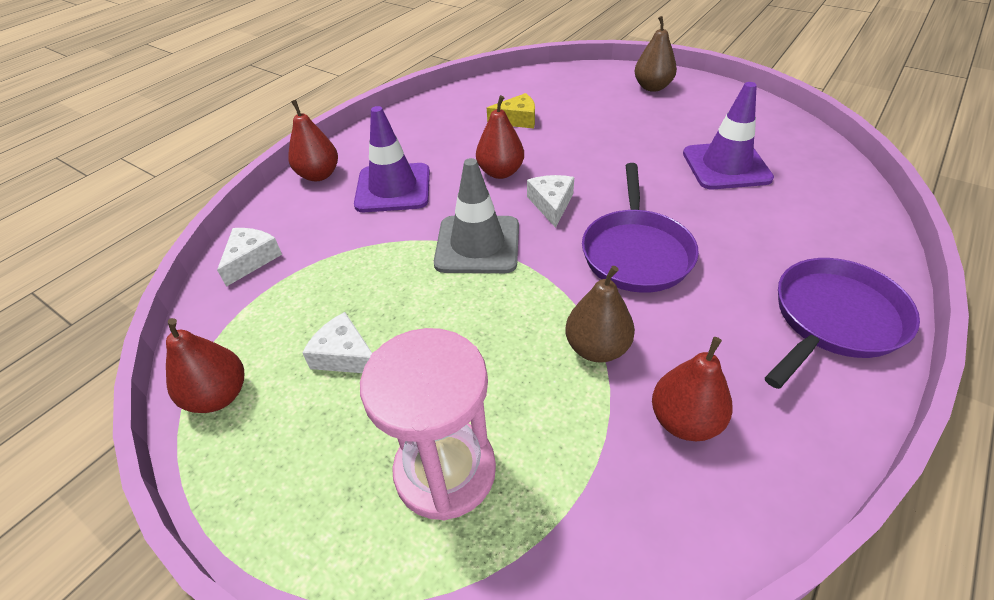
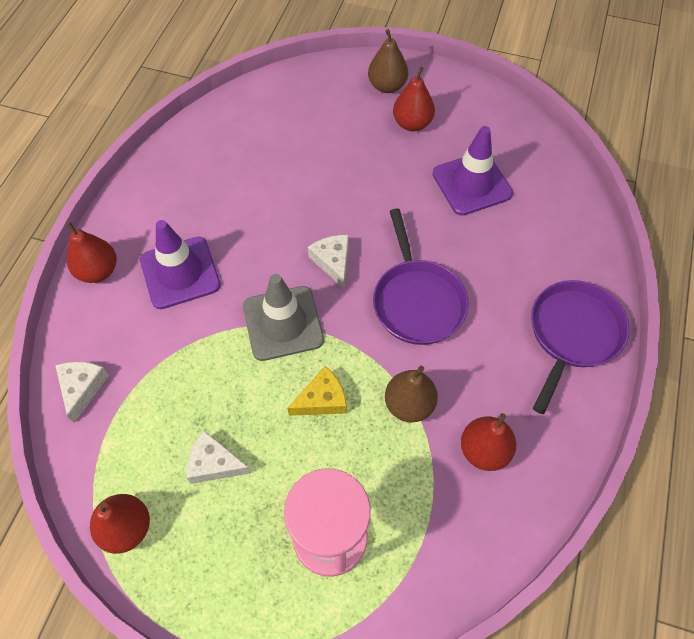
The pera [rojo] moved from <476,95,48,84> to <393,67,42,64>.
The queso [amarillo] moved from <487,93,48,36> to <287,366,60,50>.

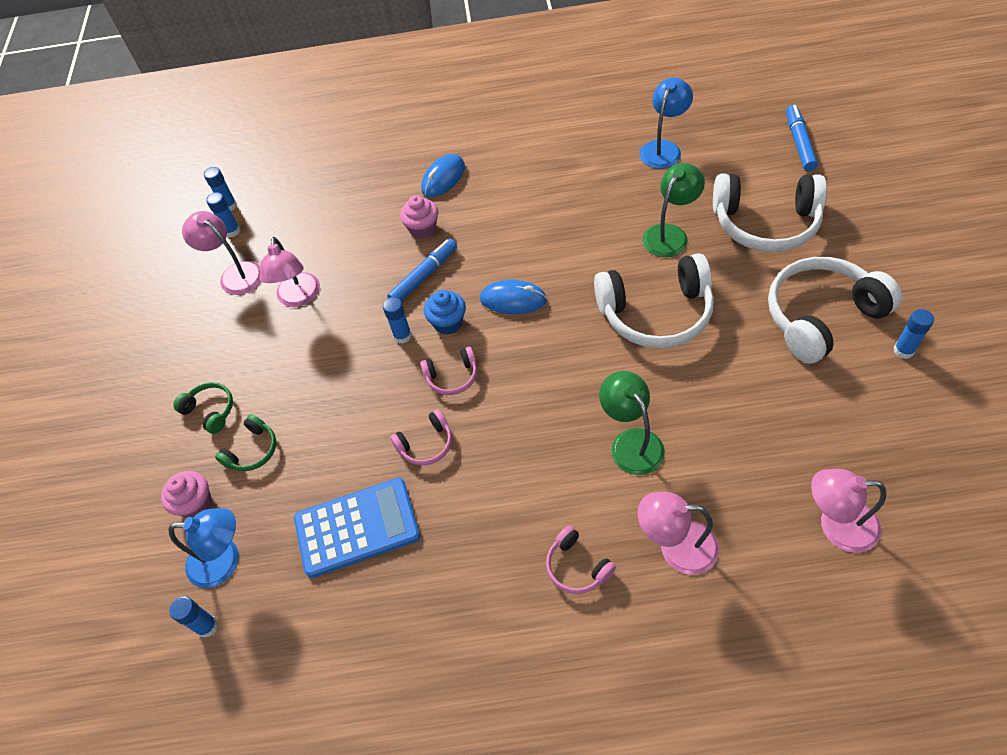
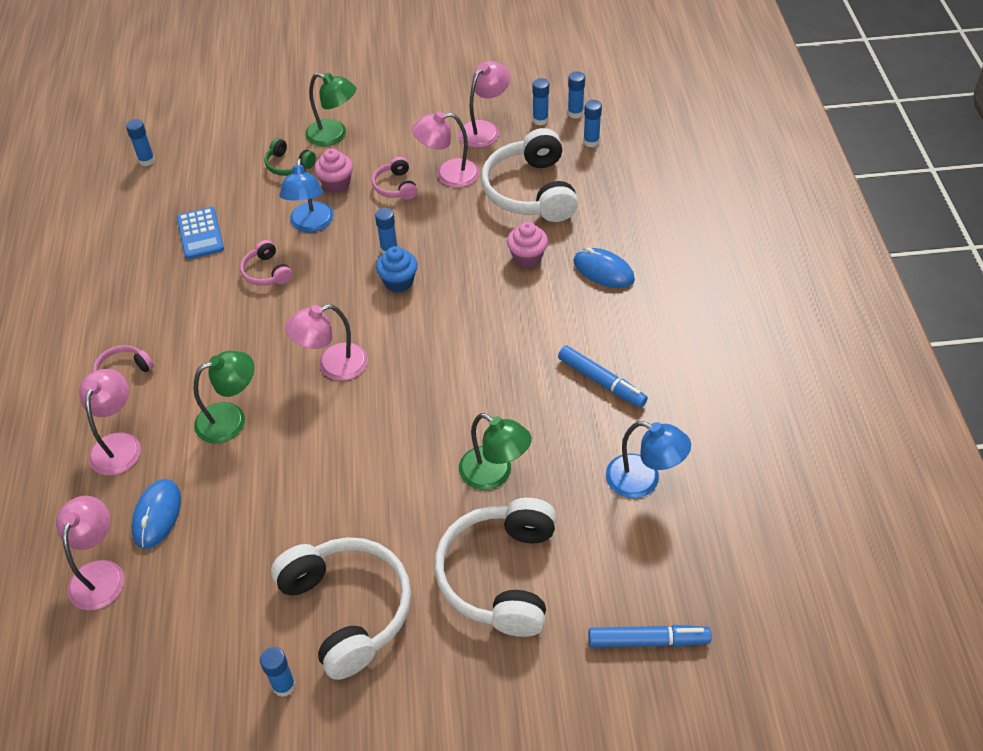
The lámpara [rosa] at <285,304,83,77> appeared.
The barra de pegamento [azul] at <583,100,19,47> appeared.
The magdalena [rosa] moved from <161,471,51,47> to <314,148,39,45>.
The lámpara [azul] moved from <168,508,71,80> to <280,158,54,74>.
The rotulador [azul] moved from <387,239,70,62> to <558,345,90,63>.
The auriculares [rosa] moved from <420,347,57,48> to <372,157,46,43>.
The ratón [azul] moved from <480,280,67,34> to <131,479,50,70>.
The auriculares [blanco] moved from <594,253,120,95> to <481,128,97,94>.
The auriculares [verde] at <173,382,60,52> was replaced by the lámpara [verde] at <305,73,52,73>.
The calculadora [azul] at <294,478,126,100> changed to 0.66 times the size.

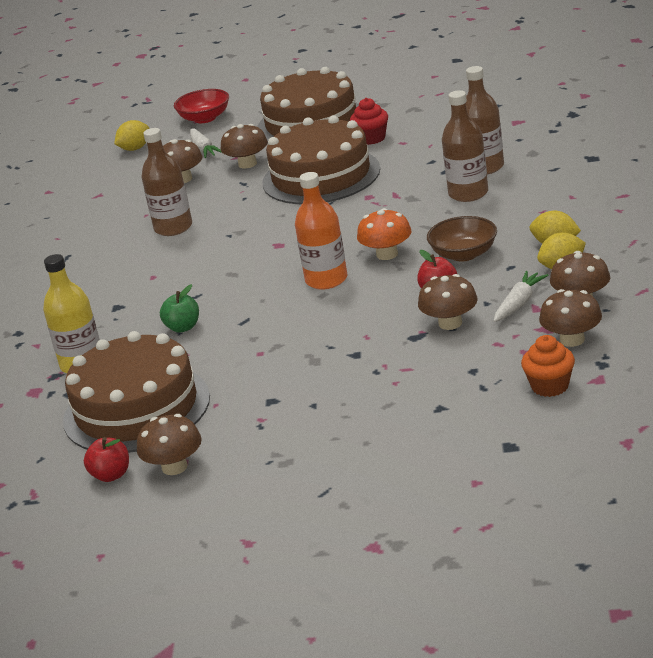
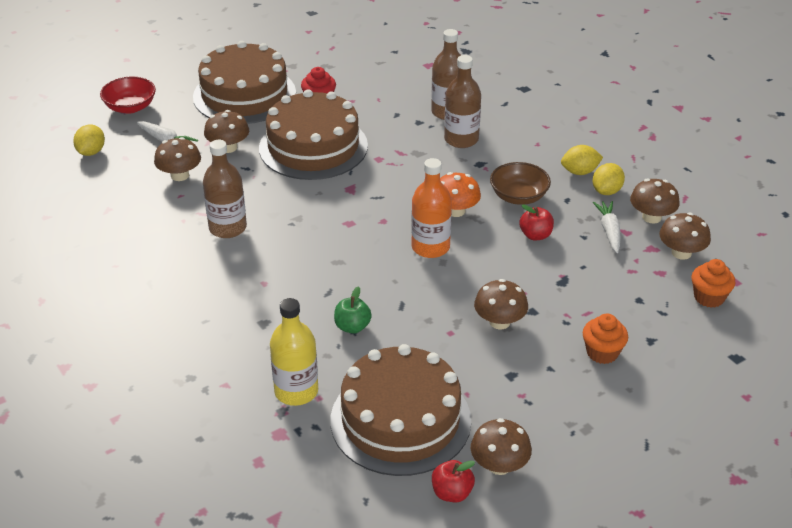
The magdalena [naranja] at <583,314,45,50> appeared.
The seta [marrón] moved from <418,274,60,56> to <474,279,54,50>.

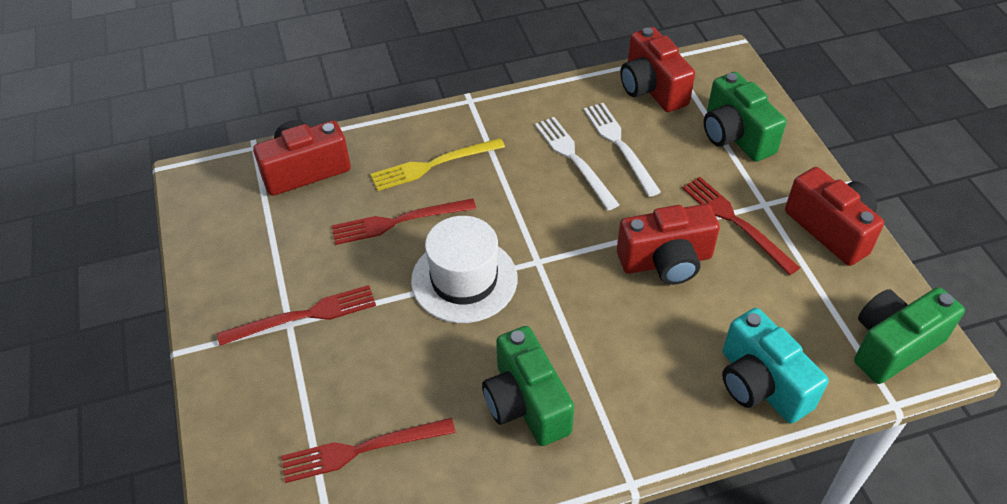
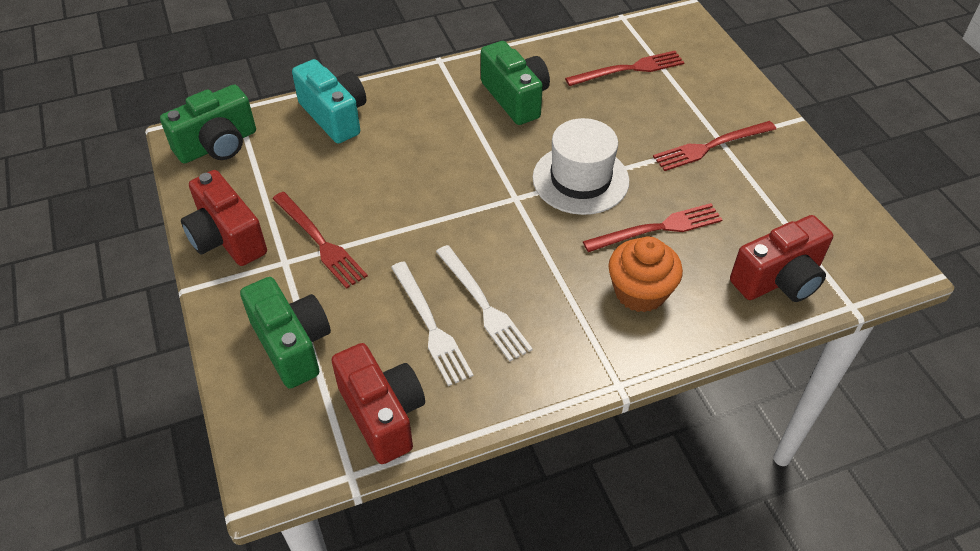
The cámara [rojo] at <617,204,103,81> disappeared.
The tenedor [amarillo] at <370,138,135,53> was replaced by the magdalena [naranja] at <608,236,75,77>.

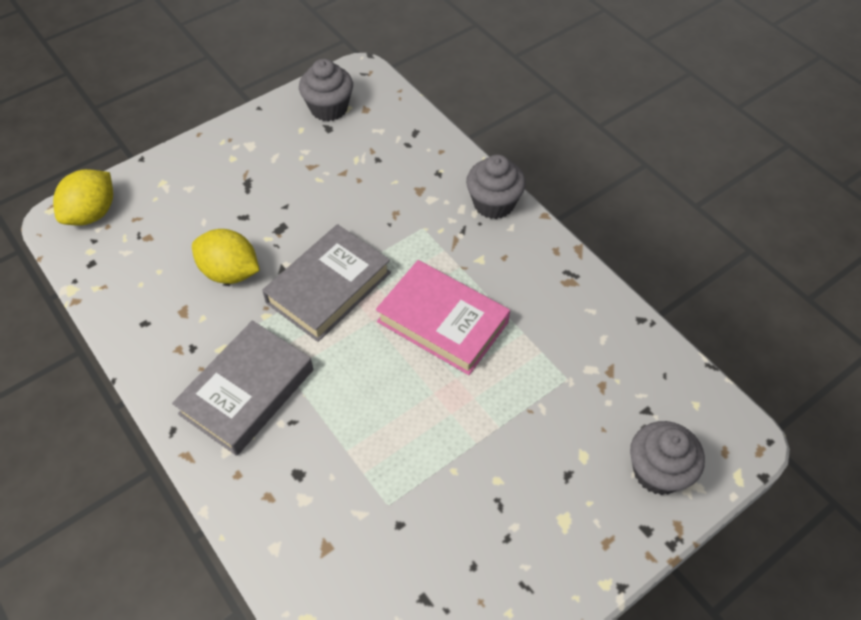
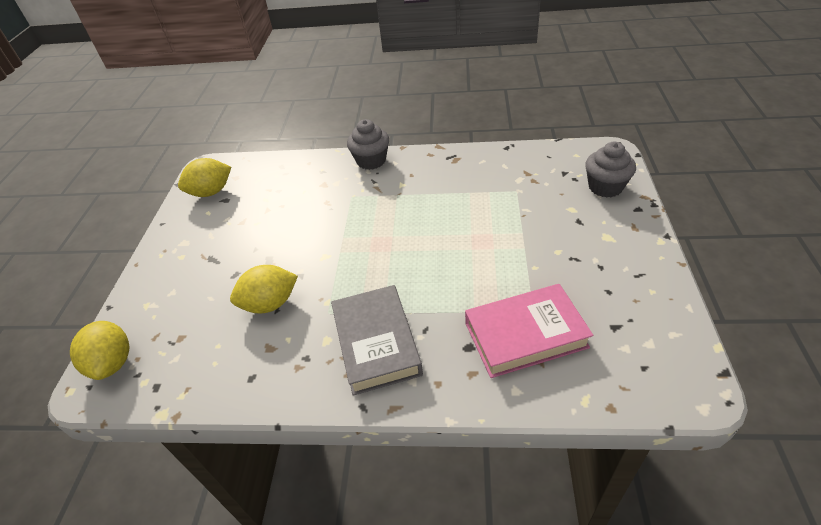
The libro [gris] at <262,224,129,118> disappeared.
The libro [rosa] moved from <376,260,134,115> to <465,284,128,94>.
The magdalena [gris] at <299,59,54,62> was replaced by the limón [amarillo] at <178,158,53,39>.

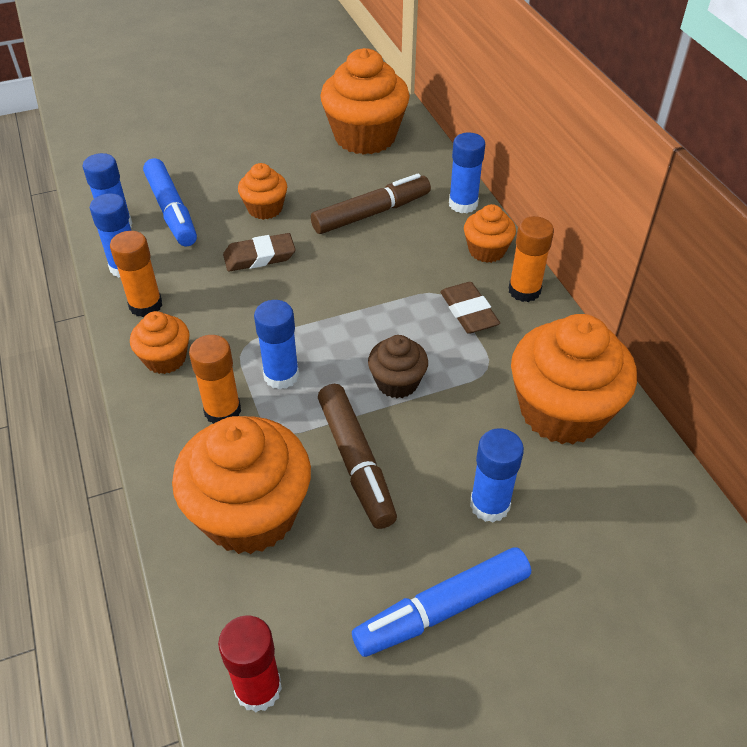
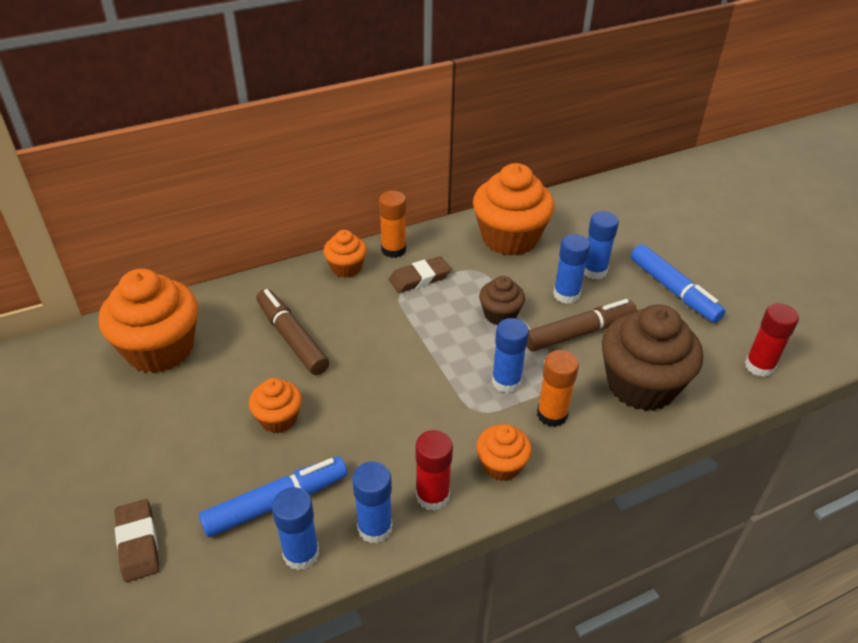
The goma de borrar [marrón] moved from <223,233,73,39> to <115,499,44,83>.
The barra de pegamento [azul] moved from <449,133,36,80> to <553,234,37,70>.
The barra de pegamento [naranja] at <110,231,52,86> became the barra de pegamento [rojo] at <415,430,38,81>.
The magdalena [naranja] at <172,416,139,138> became the magdalena [marrón] at <602,304,101,107>.

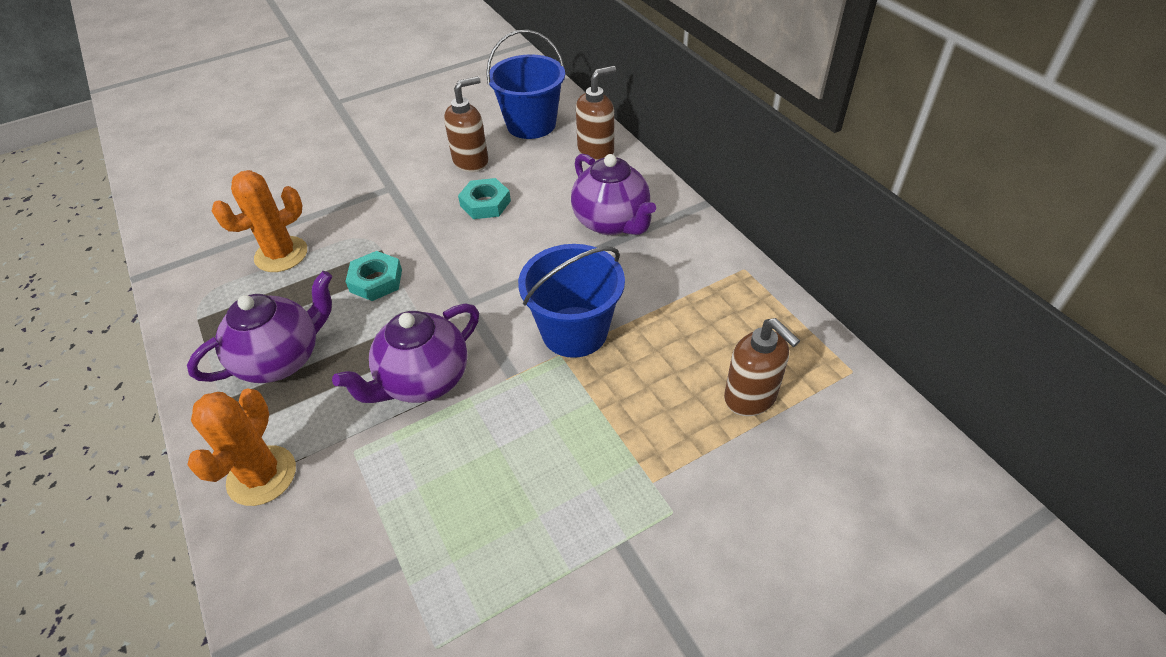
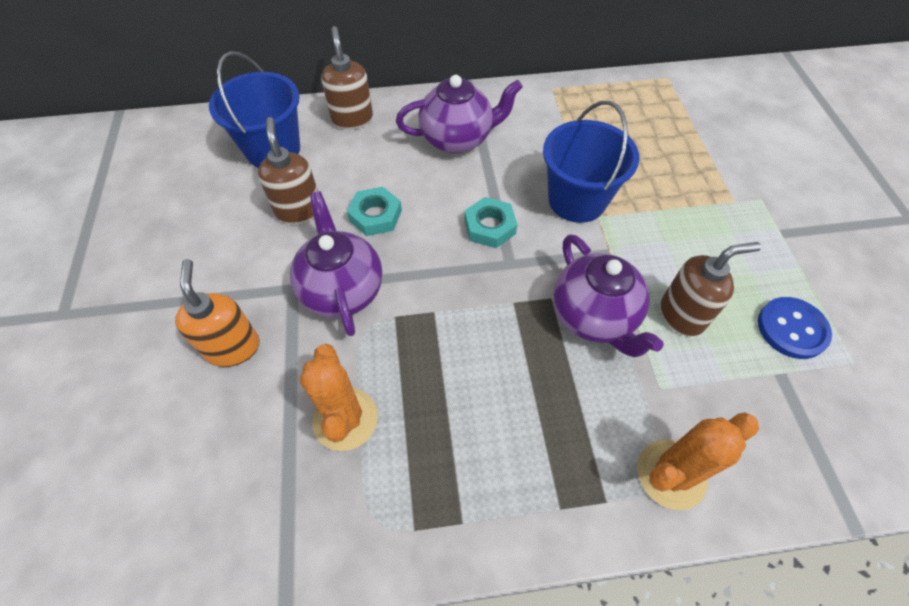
The dispensador de jabón [naranja] at <175,259,85,108> appeared.
The botón [azul] at <758,297,74,62> appeared.
The tetera [morado] moved from <187,271,145,112> to <290,191,93,145>.
The tuerca [turquesa] moved from <345,251,57,50> to <464,197,54,51>.
The dispensador de jabón [marrón] moved from <724,318,76,98> to <661,242,100,94>.
The cactus [naranja] at <187,388,109,118> turned 60 degrees counterclockwise.

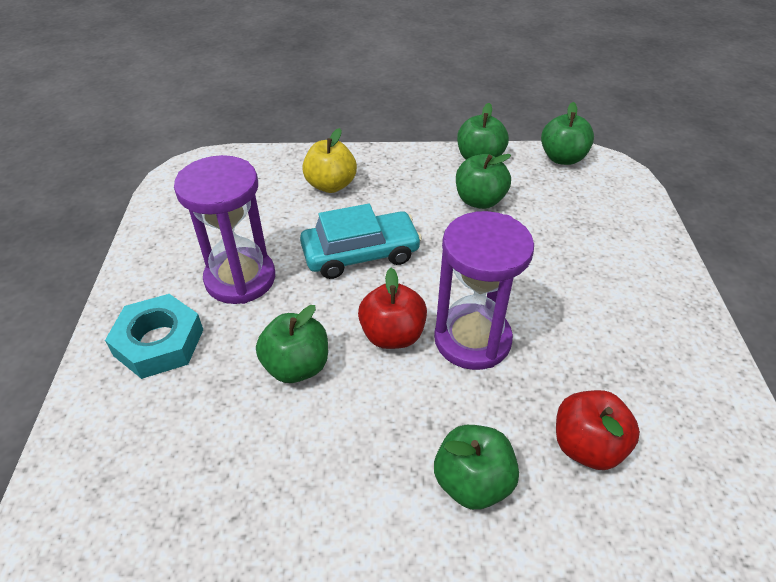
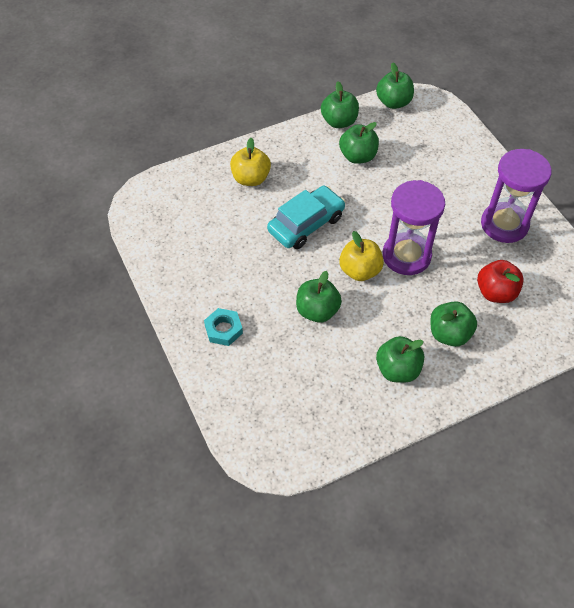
The manzana [verde] at <376,336,48,47> appeared.
The reloj de arena [morado] moved from <174,155,101,149> to <481,149,71,94>.
The manzana [rojo] at <358,268,69,81> became the manzana [amarillo] at <339,231,45,50>.
The tuerca [turquesa] at <105,294,98,85> changed to 0.66 times the size.

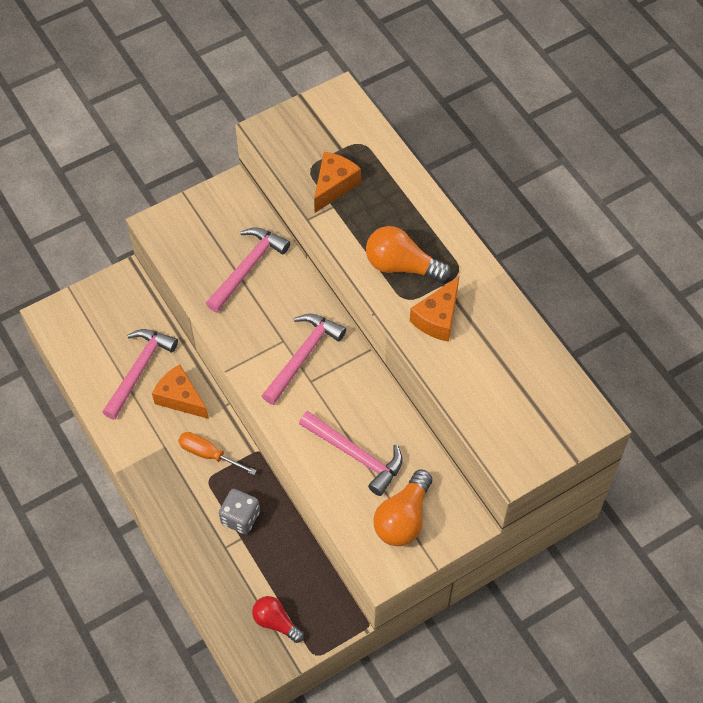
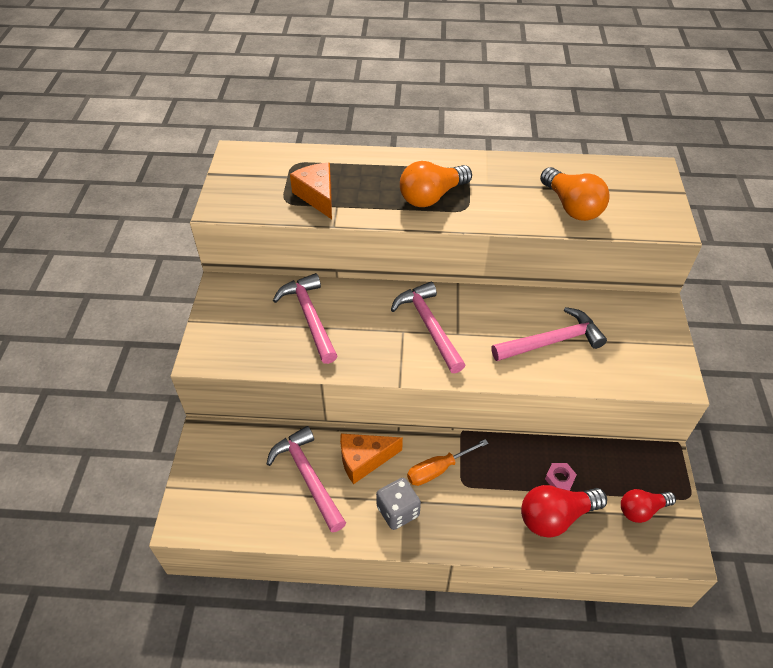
The queso [naranja] at <410,277,49,65> disappeared.
The bombilla [rojo] at <521,485,86,53> appeared.
The tuerca [rosa] at <545,463,32,28> appeared.
The dado [gris] moved from <219,489,41,45> to <376,478,45,52>.
The bombilla [naranja] moved from <373,470,59,76> to <540,167,70,54>.

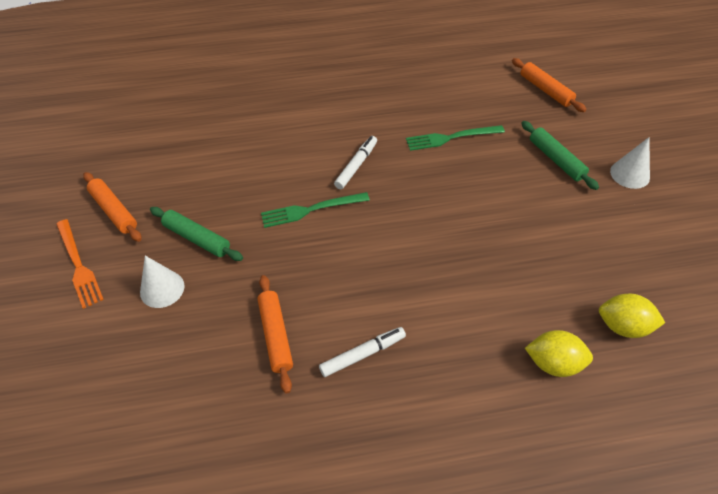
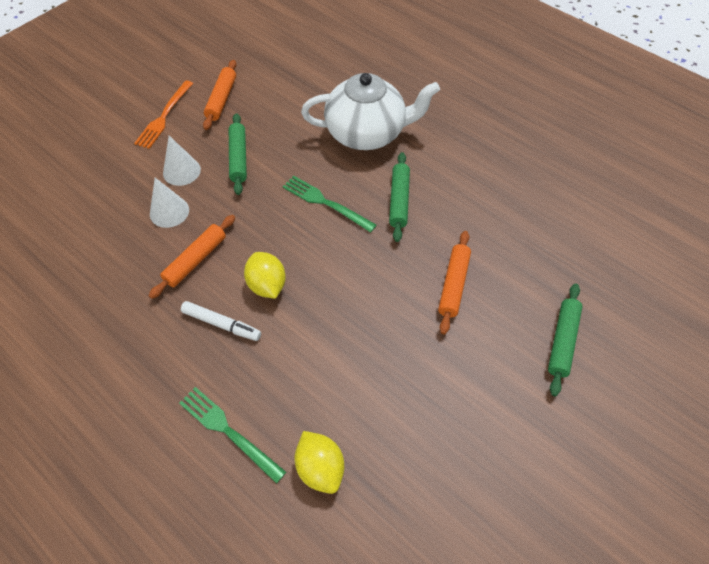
The tetera [blanco] at <301,73,139,77> appeared.
The tenedor [verde] moved from <406,125,99,26> to <179,387,107,97>.
The rodillo [naranja] moved from <512,58,75,54> to <438,231,33,103>.
The limón [amarillo] moved from <599,294,66,44> to <244,252,42,47>.
The cono [blanco] moved from <610,137,40,52> to <150,178,39,50>.
The rotulador [blanco] at <334,136,43,53> was replaced by the rodillo [verde] at <389,152,21,90>.

